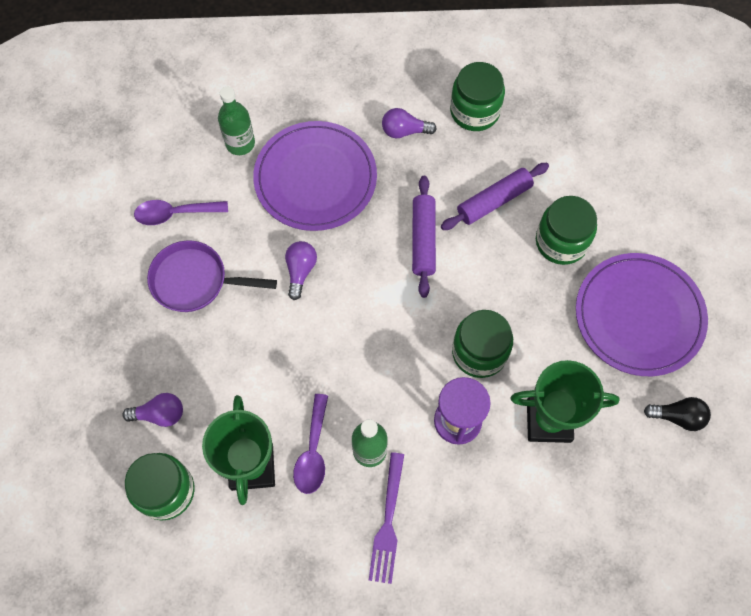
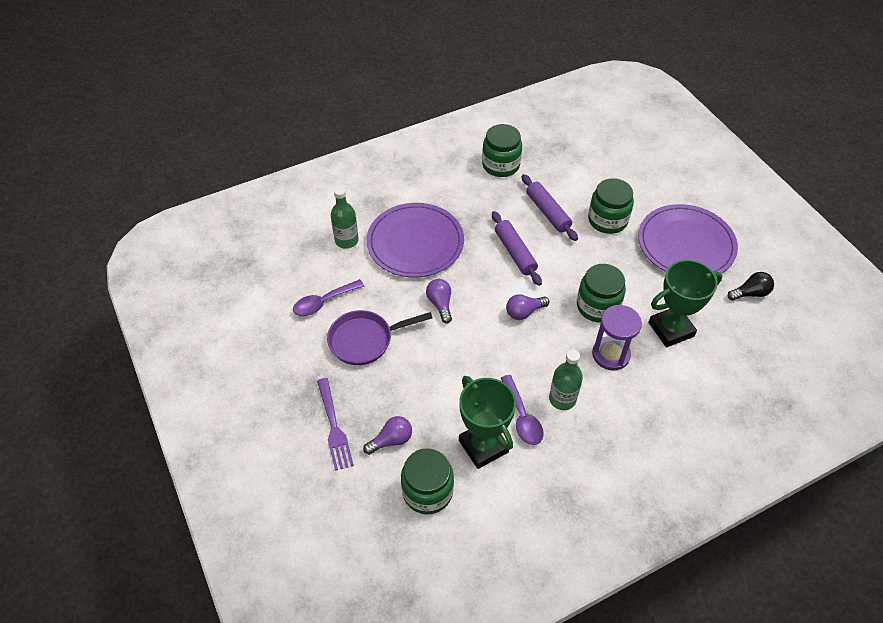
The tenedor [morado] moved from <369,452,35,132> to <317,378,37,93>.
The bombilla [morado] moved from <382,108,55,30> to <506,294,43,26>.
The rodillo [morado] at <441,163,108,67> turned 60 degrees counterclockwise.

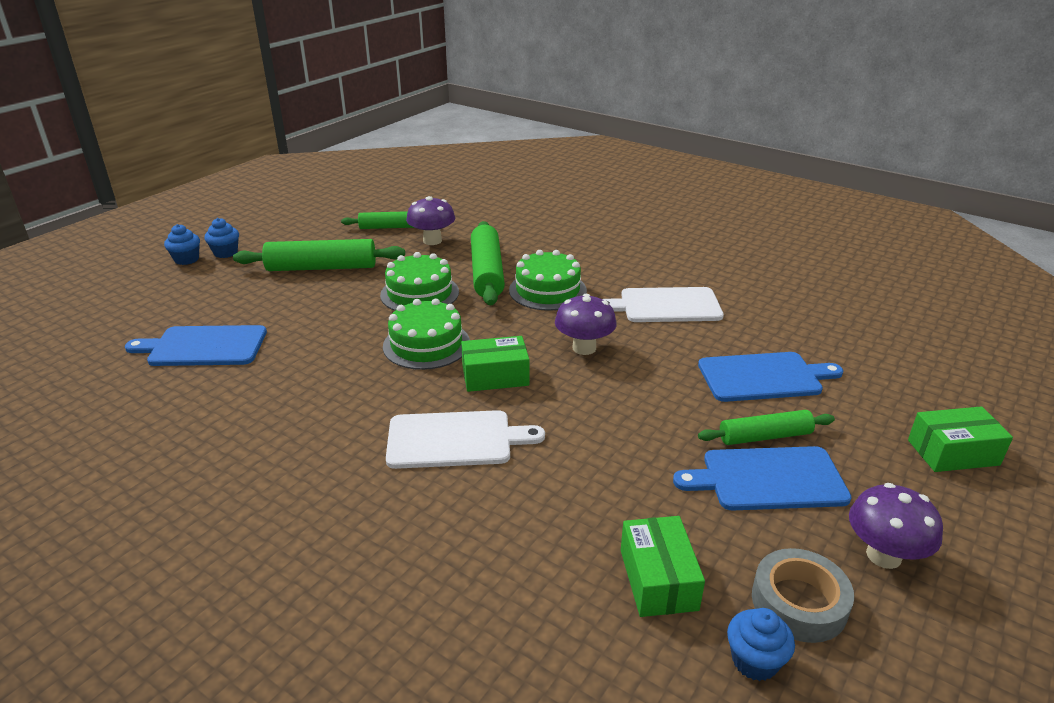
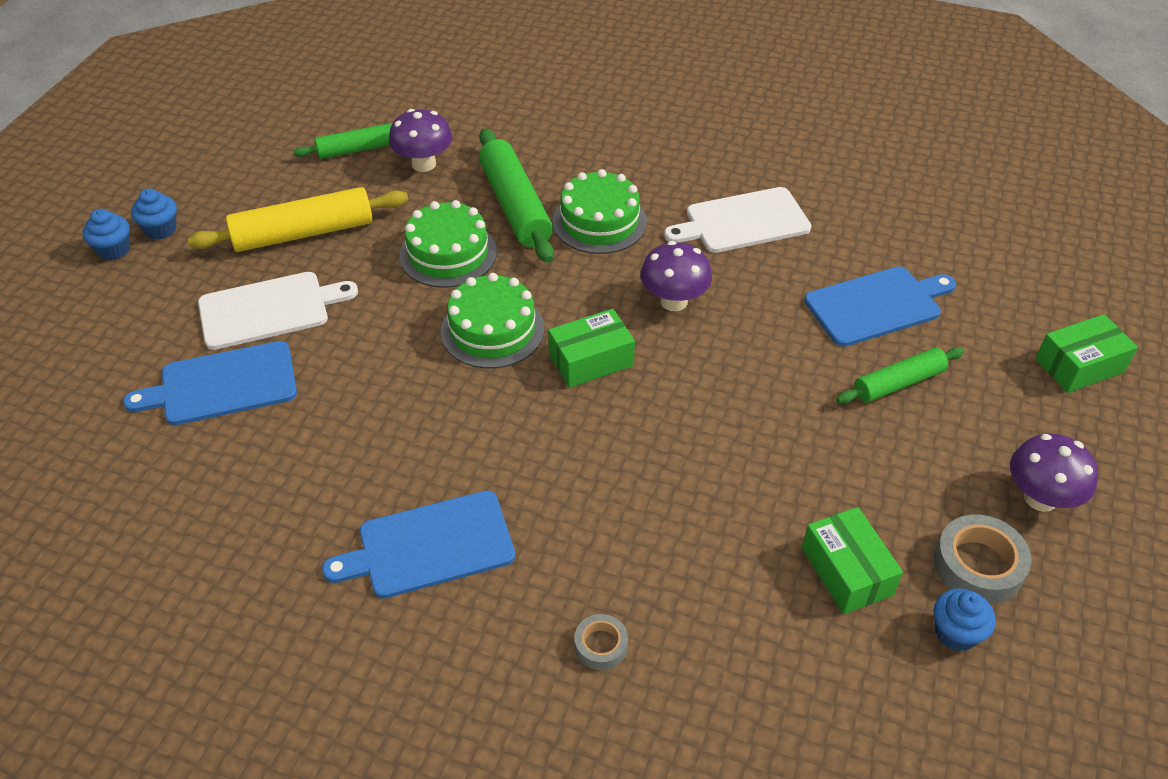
The cinta adhesiva [gris] at <574,614,54,56> appeared.
The tabla de cortar [blanco] moved from <386,410,159,59> to <198,272,160,78>.
The tabla de cortar [azul] moved from <673,446,179,64> to <322,490,193,108>.
The rodillo [verde] at <233,239,172,32> became the rodillo [amarillo] at <188,187,220,65>.

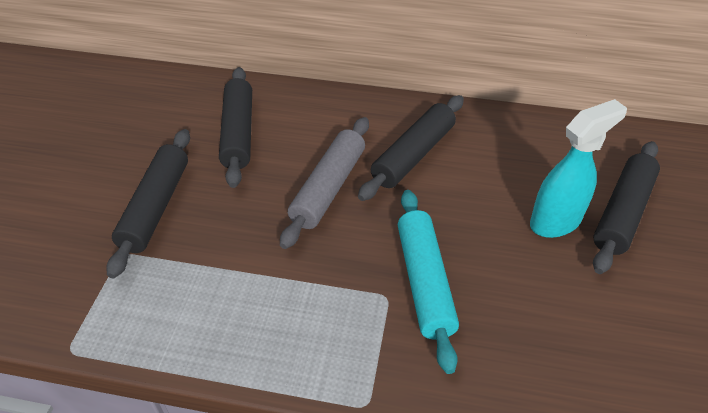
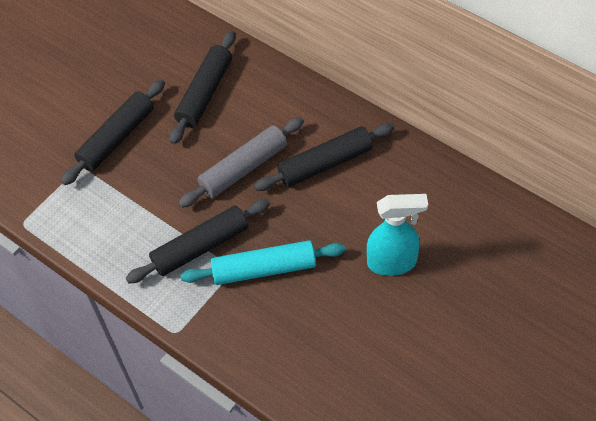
The rodillo [negro] moved from <593,141,67,133> to <126,199,144,85>.
The rodillo [turquesa] at <398,190,61,184> turned 60 degrees clockwise.

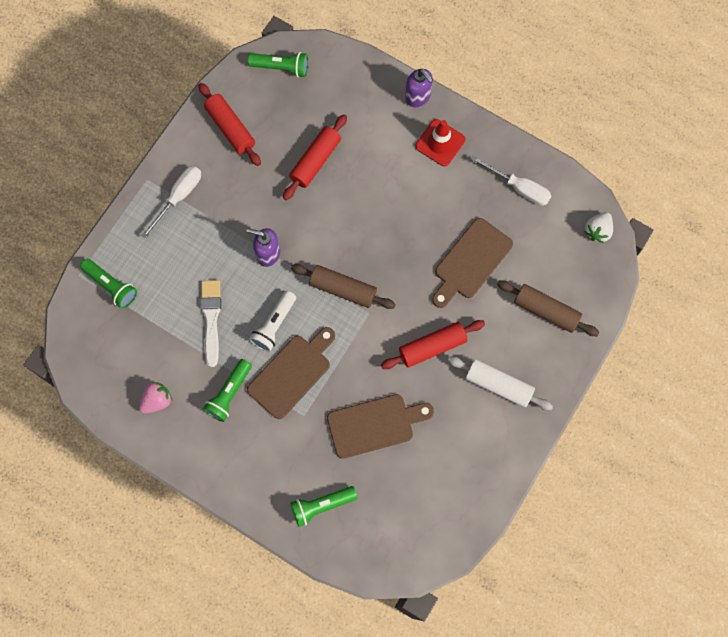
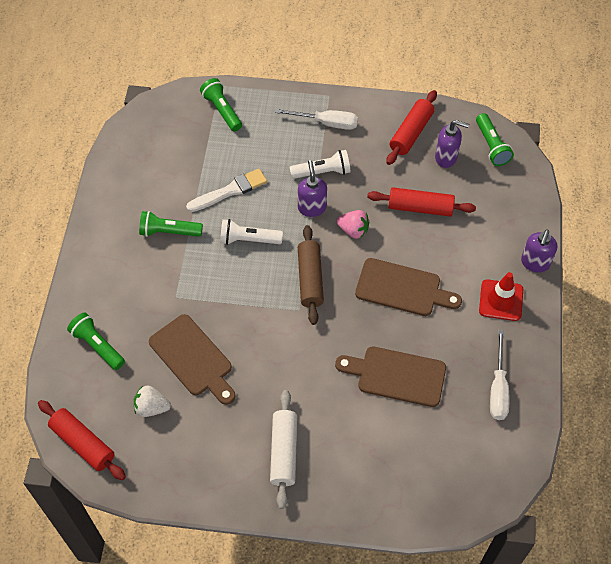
The rodillo [marrón] at <497,280,103,56> disappeared.
The lámpara de mano [blanco] at <290,150,61,29> appeared.
The dispensador de jabón [morado] at <435,120,34,48> appeared.
The fresa [rosa] moved from <139,382,33,32> to <336,210,33,29>.
The tabla de cortar [marrón] moved from <247,327,88,92> to <355,258,107,58>.
The rodillo [rojo] moved from <381,320,104,49> to <38,400,88,80>.
The fresa [blanco] moved from <584,212,29,31> to <134,386,37,31>.
The lámpara de mano [verde] at <80,259,57,50> turned 135 degrees clockwise.

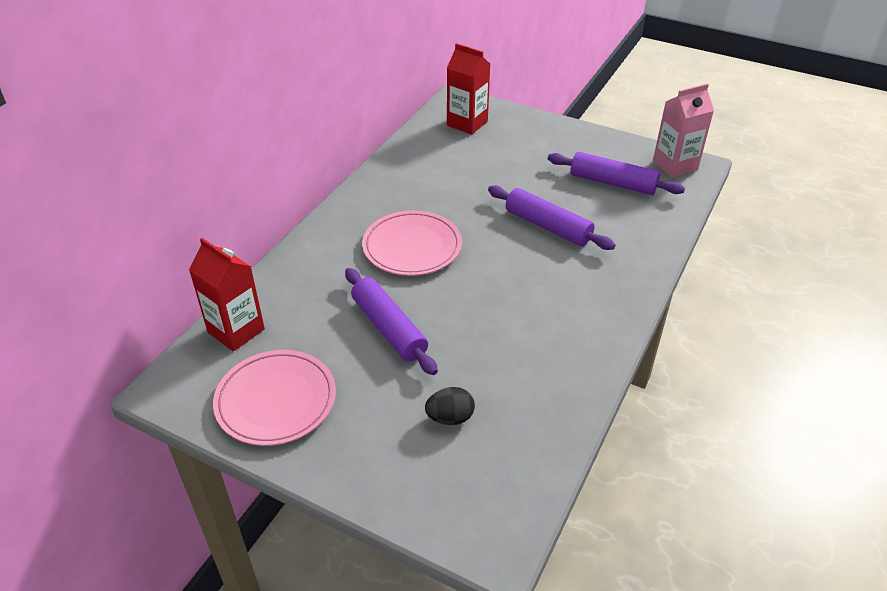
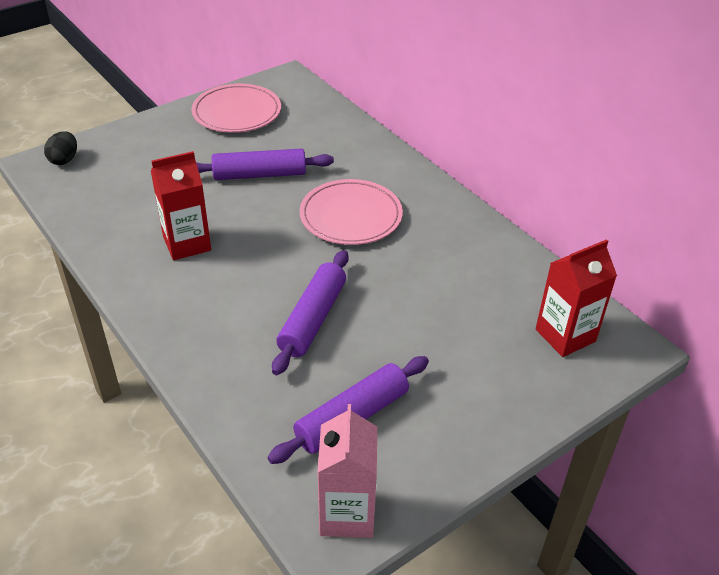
The cartón de leche [rojo] moved from <189,238,76,114> to <151,151,60,109>.
The huevo [negro] moved from <425,387,50,38> to <44,131,33,34>.
The rodillo [morado] at <488,186,127,64> turned 45 degrees counterclockwise.

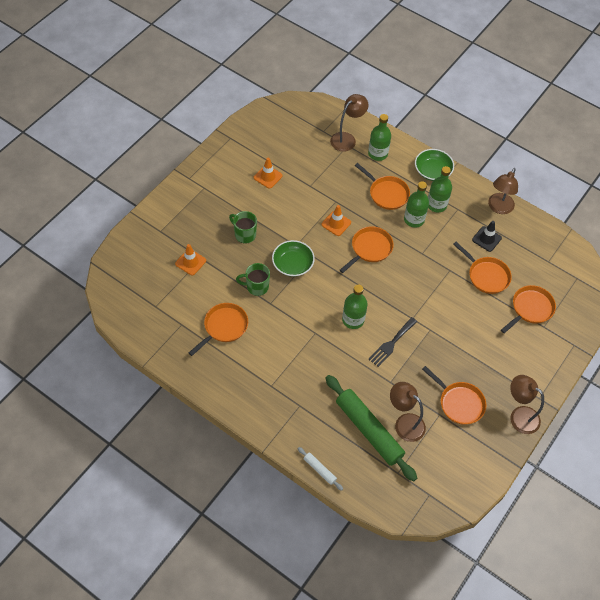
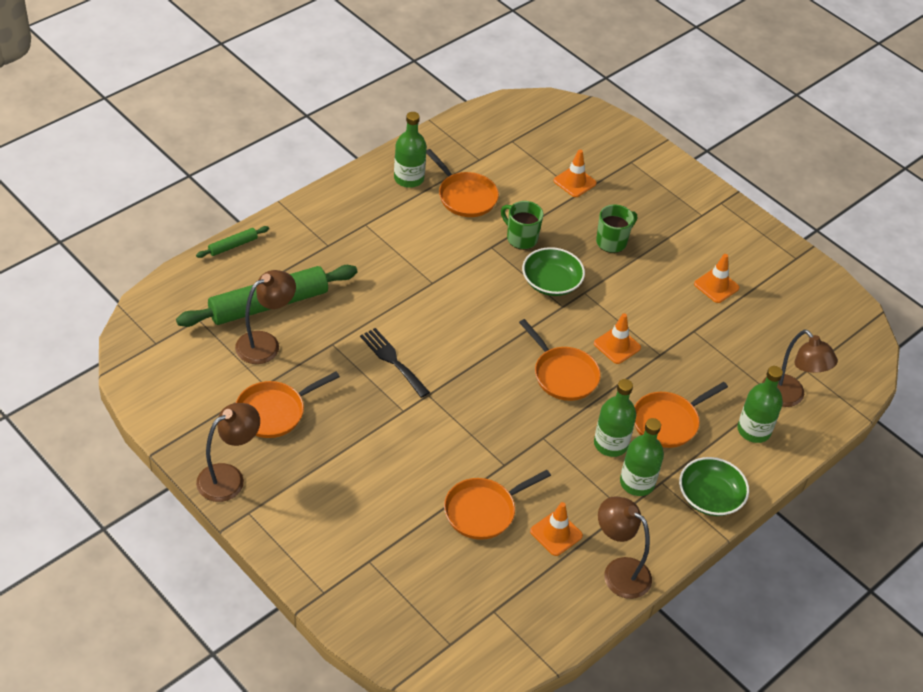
The sartén [naranja] at <501,285,55,48> disappeared.
The botella [verde] moved from <342,284,26,45> to <394,112,33,76>.
The rodillo [blanco] at <298,447,45,44> became the rodillo [verde] at <196,226,73,32>.
The cono de tráfico [negro] at <472,221,30,31> became the cono de tráfico [naranja] at <530,502,53,54>.
The taza [verde] at <236,263,34,33> turned 60 degrees counterclockwise.

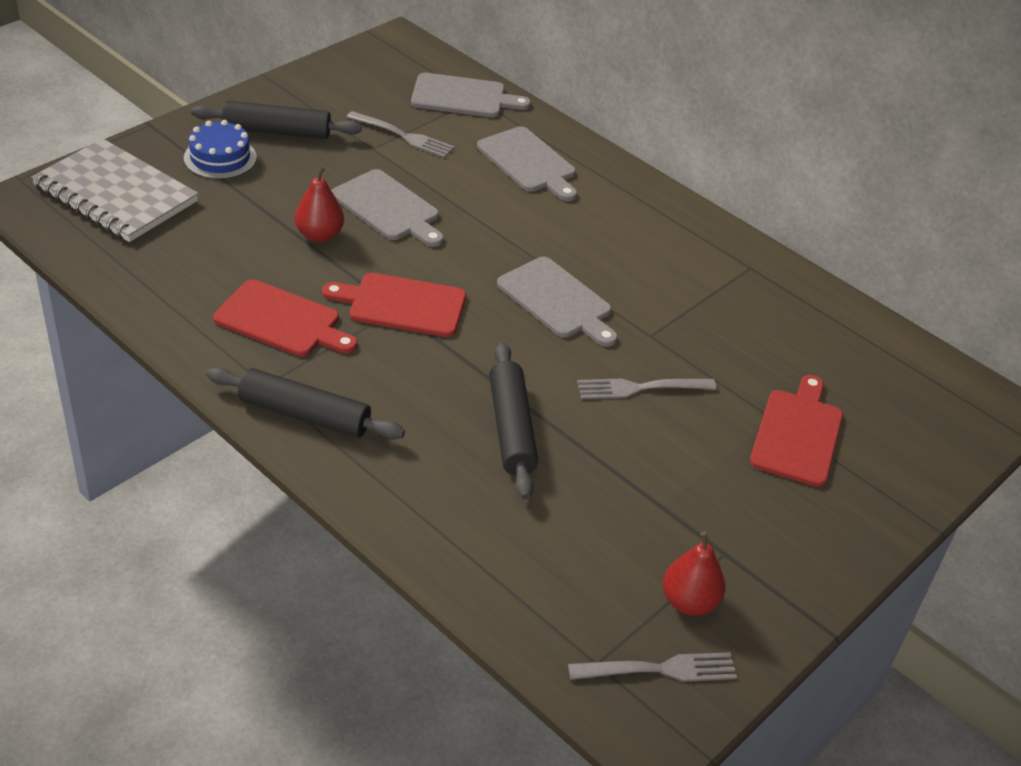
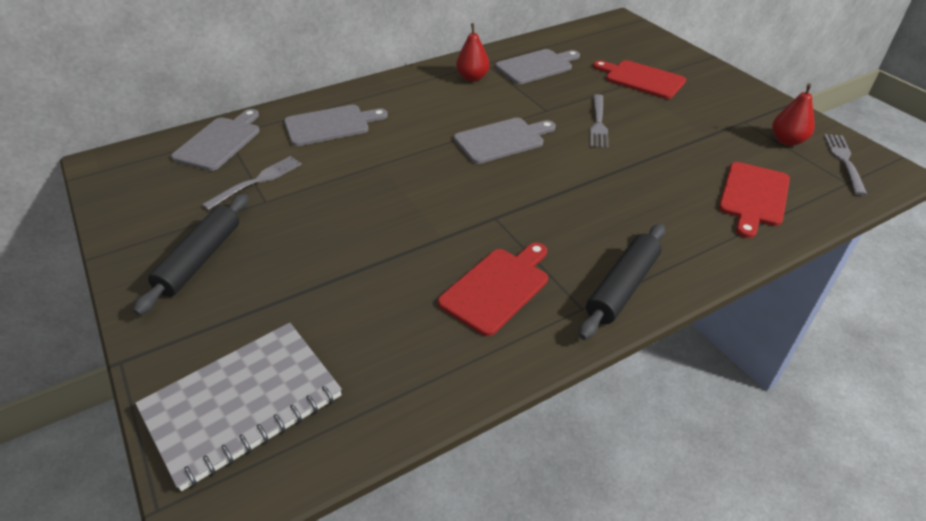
The tarta [azul] at <184,120,73,59> disappeared.
The rodillo [negro] at <489,342,49,158> disappeared.
The pera [rojo] moved from <295,166,49,76> to <456,23,34,59>.
The tabla de cortar [rojo] moved from <322,273,144,64> to <719,162,71,76>.
The tabla de cortar [gris] moved from <332,169,112,78> to <495,49,85,35>.

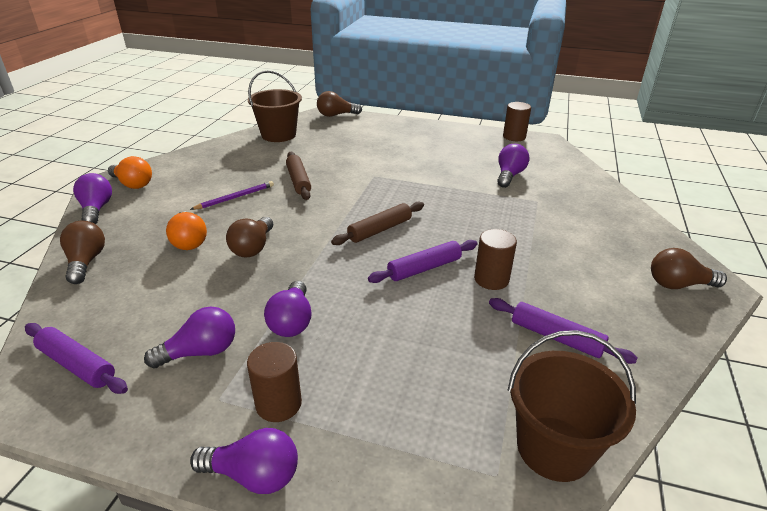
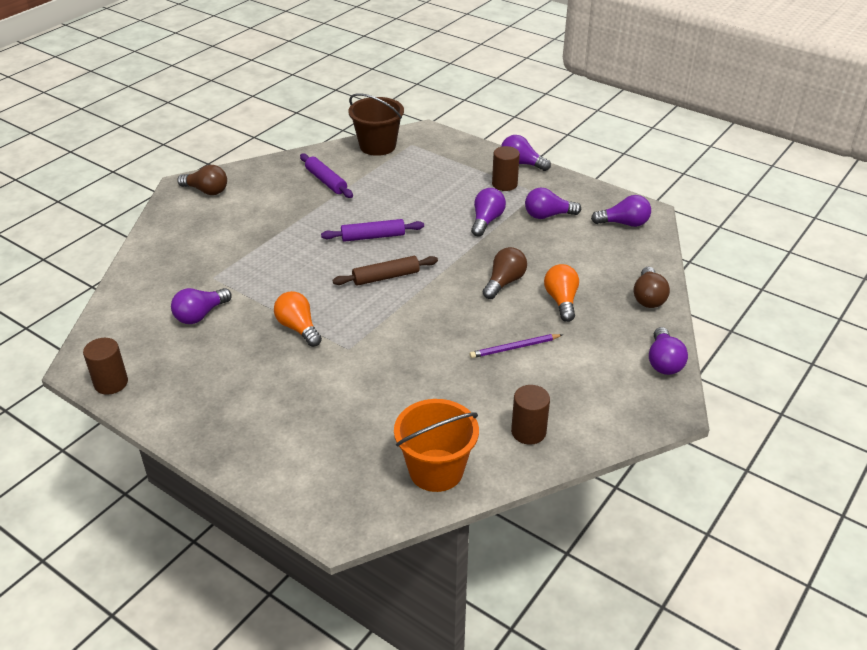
The rodillo [marrón] at <286,152,25,48> disappeared.
The bombilla [marrón] at <317,91,45,26> disappeared.
The bombilla [naranja] moved from <108,156,44,33> to <274,291,48,56>.
The cilindro [marrón] moved from <474,229,43,61> to <511,385,39,60>.
The rodillo [morado] at <25,323,103,71> was replaced by the bombilla [morado] at <591,195,60,32>.
The balde [marrón] at <248,70,54,72> became the balde [naranja] at <394,399,85,93>.

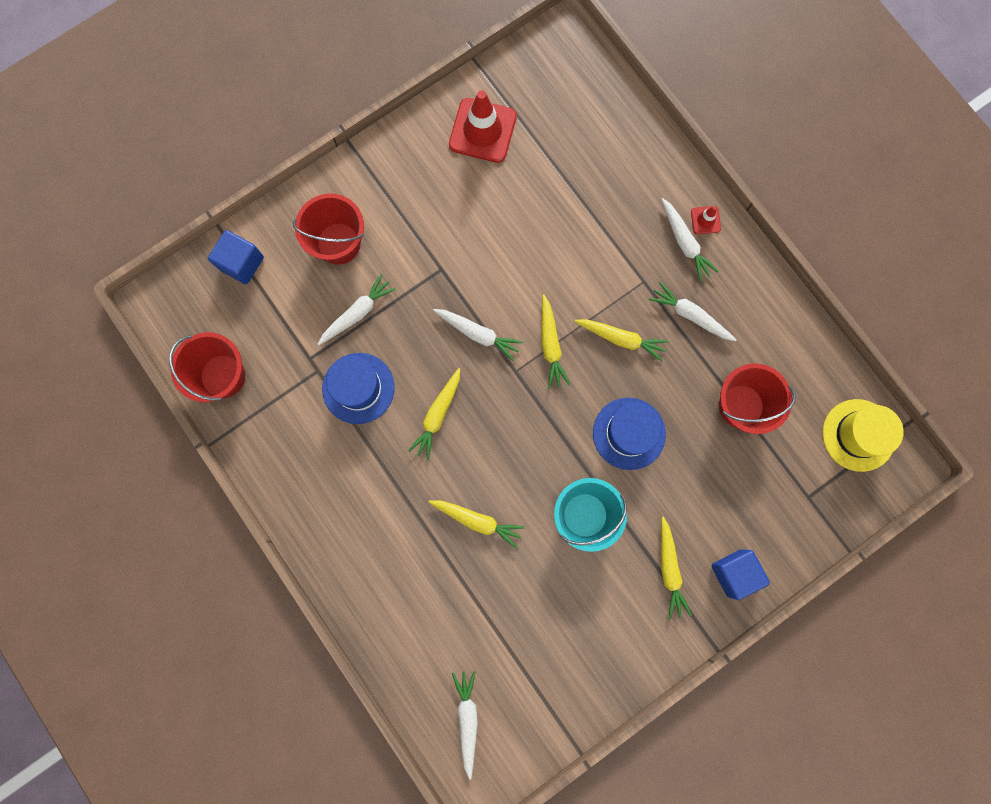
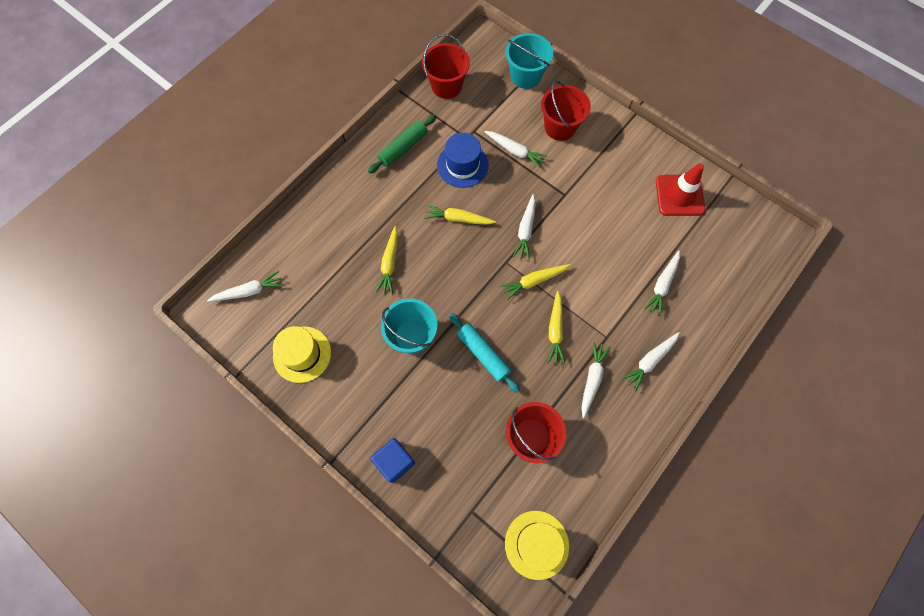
The zanahoria [amarillo] at <661,517,31,102> disappeared.
The cono de tráfico [rojo] at <691,206,30,28> disappeared.
The sombrero [amarillo] at <273,326,58,57> appeared.
The rodillo [verde] at <368,115,68,59> appeared.
The zanahoria [blanco] at <644,251,36,65> appeared.
The cubo [azul] at <208,230,56,54> was replaced by the balde [turquesa] at <506,33,47,56>.
The sombrero [azul] at <593,397,73,73> was replaced by the rodillo [turquesa] at <449,313,71,80>.

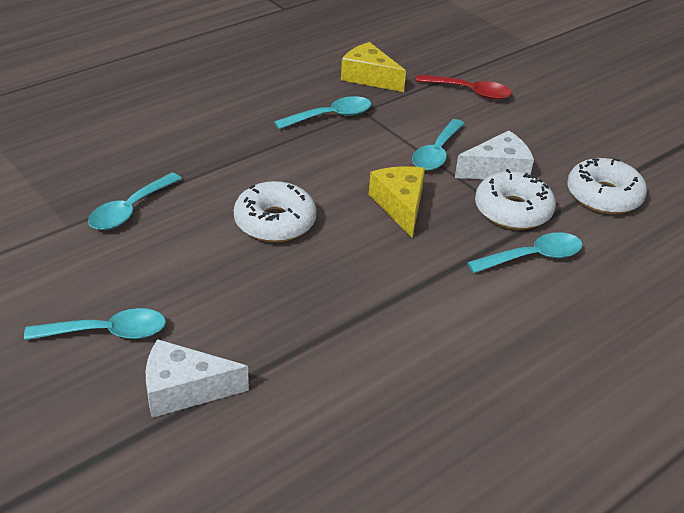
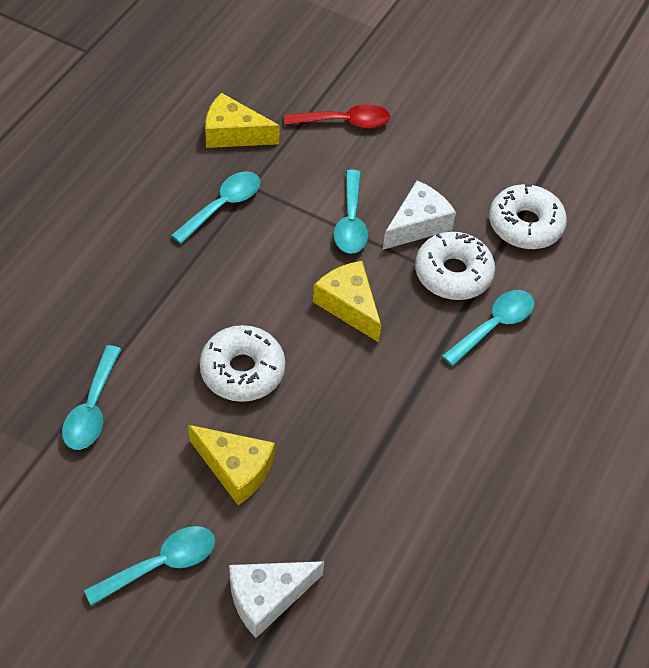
The queso [amarillo] at <188,425,87,80> appeared.

